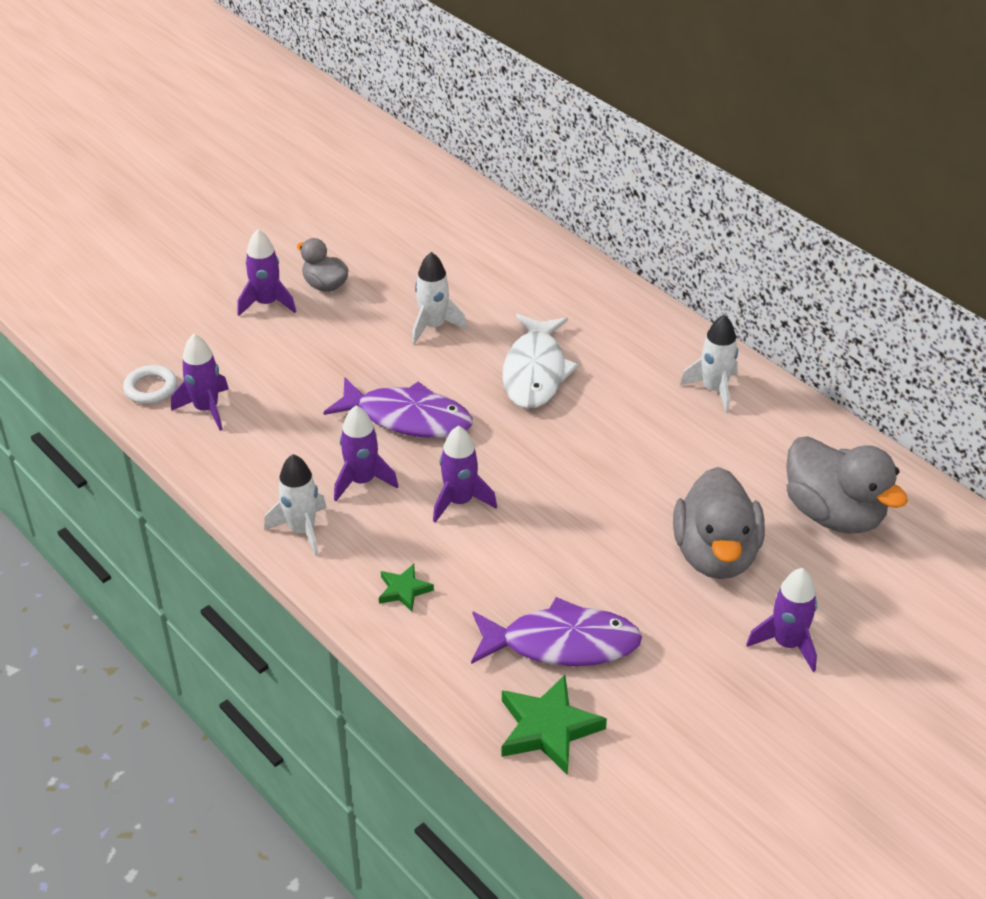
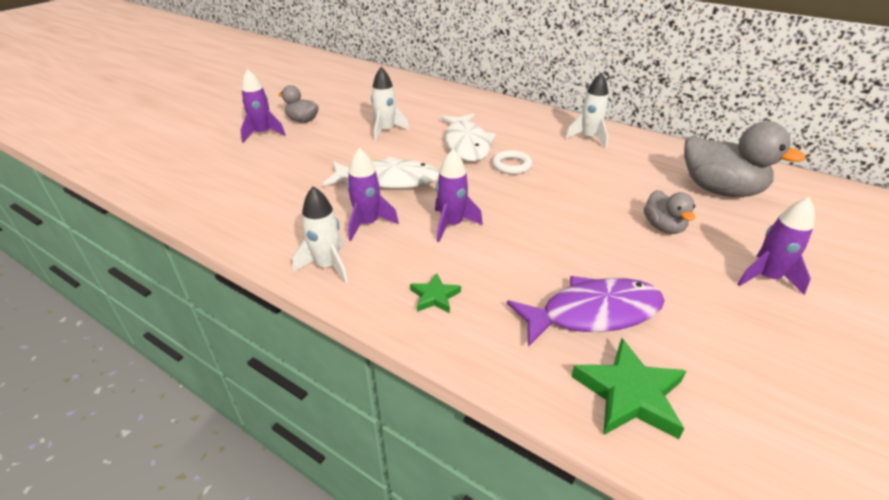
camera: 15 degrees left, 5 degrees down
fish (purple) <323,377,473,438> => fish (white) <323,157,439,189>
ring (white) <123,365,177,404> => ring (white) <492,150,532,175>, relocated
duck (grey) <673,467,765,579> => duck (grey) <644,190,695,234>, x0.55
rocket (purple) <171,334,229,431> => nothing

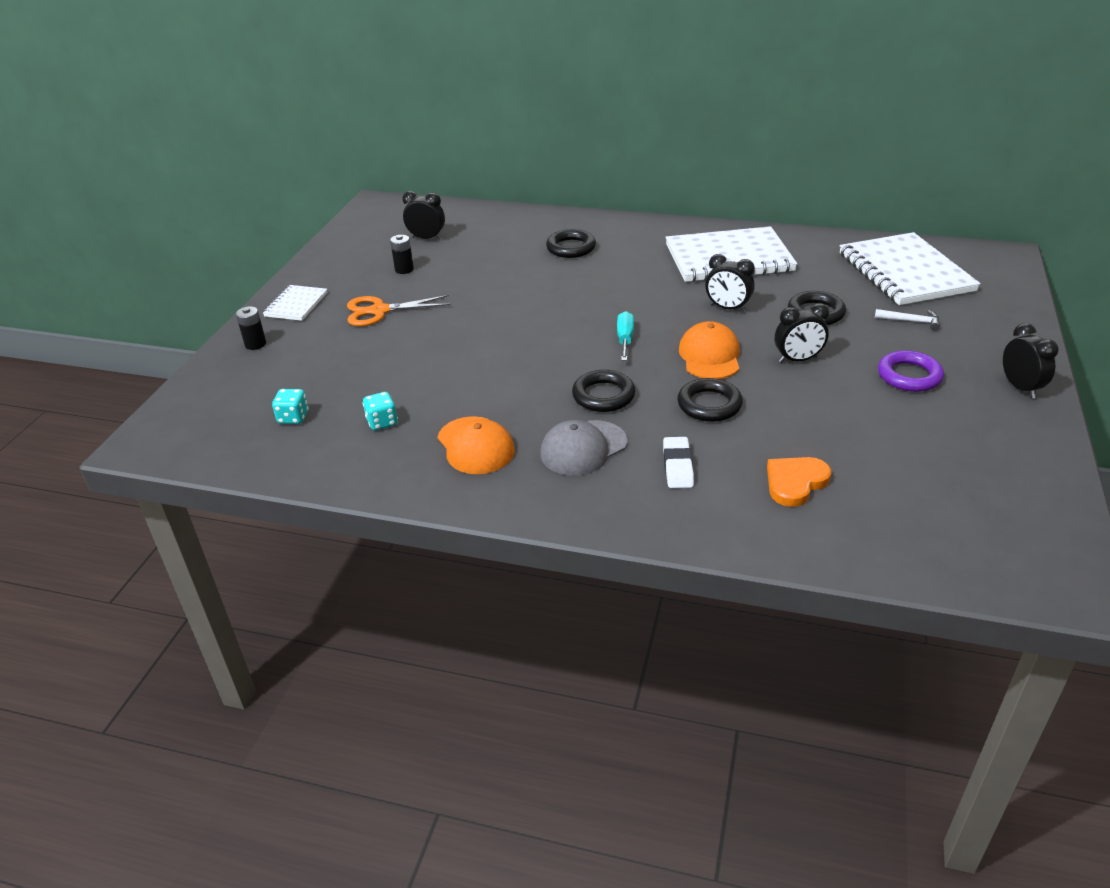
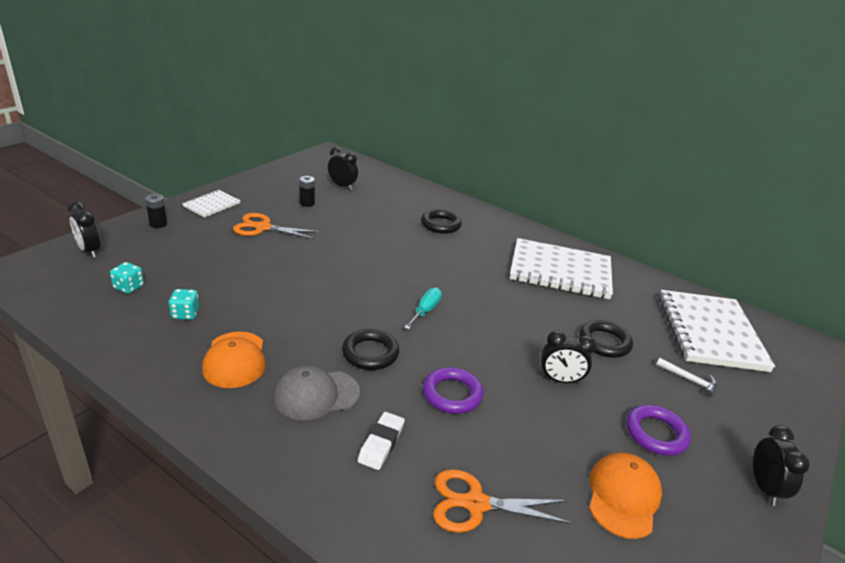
camera: 15 degrees right, 5 degrees down
clock (black) <705,254,755,312> => clock (black) <67,202,100,258>, relocated
ring (black) <677,378,743,422> => ring (purple) <423,367,483,414>
heart (orange) <767,457,831,507> => scissors (orange) <433,469,573,533>
cap (orange) <679,321,740,379> => cap (orange) <589,453,662,539>, relocated

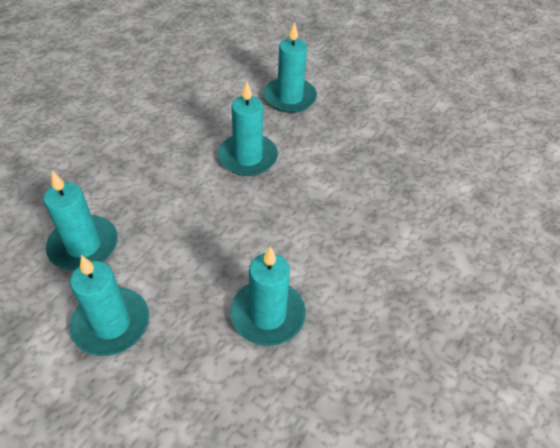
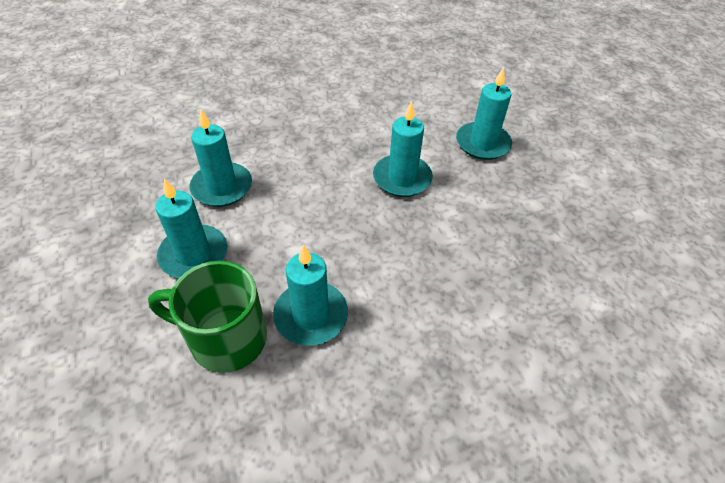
camera: 35 degrees right, 0 degrees up
nothing => mug (green) <148,261,267,373>

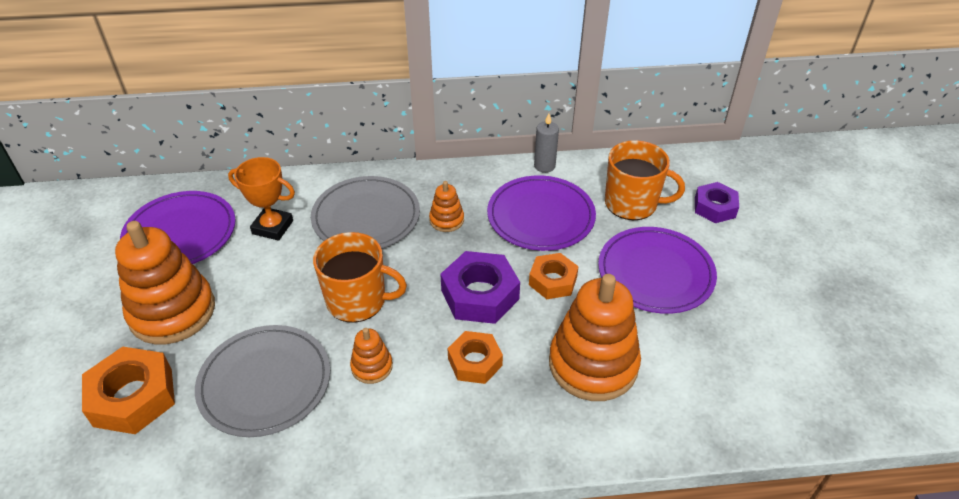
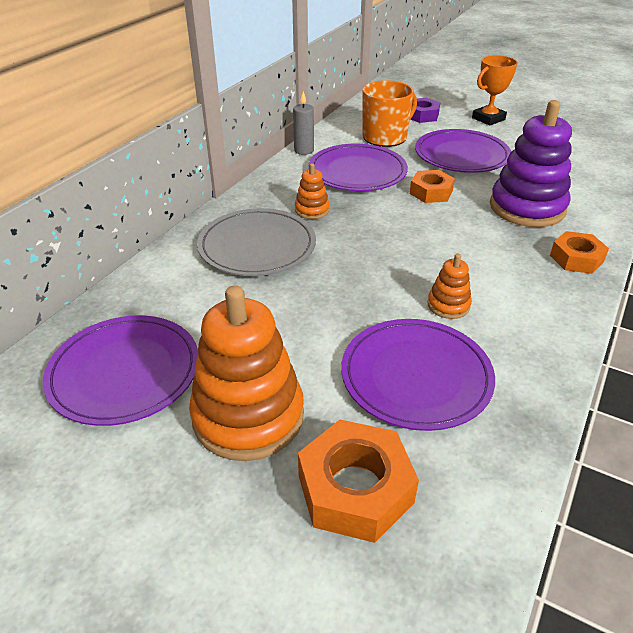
camera: 55 degrees left, 5 degrees down
plate (grey) <195,325,330,437> => plate (purple) <341,319,495,431>
trophy (orange) <228,157,295,241> => trophy (orange) <472,55,518,126>, relocated
stacking toy (orange) <549,274,641,401> => stacking toy (purple) <490,100,572,227>
nut (orange) <448,331,503,384> => nut (orange) <550,231,609,274>, relocated
mug (orange) <313,232,407,323> => nothing
nut (purple) <440,251,520,324> => nothing

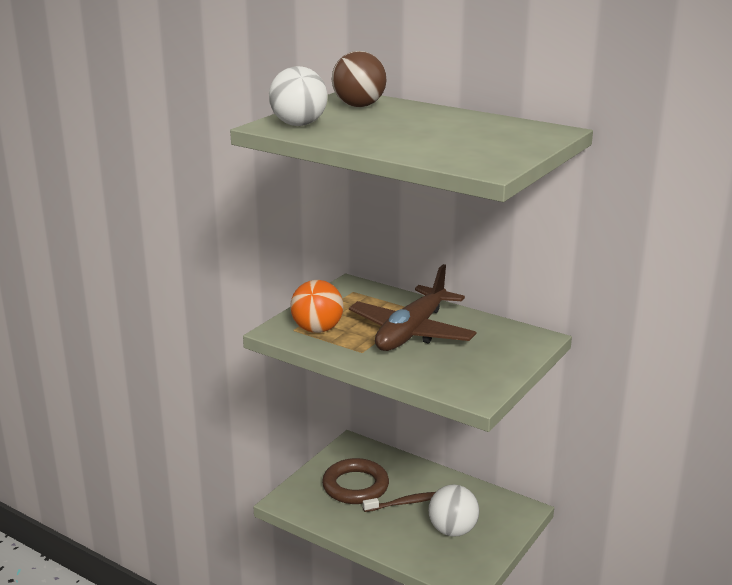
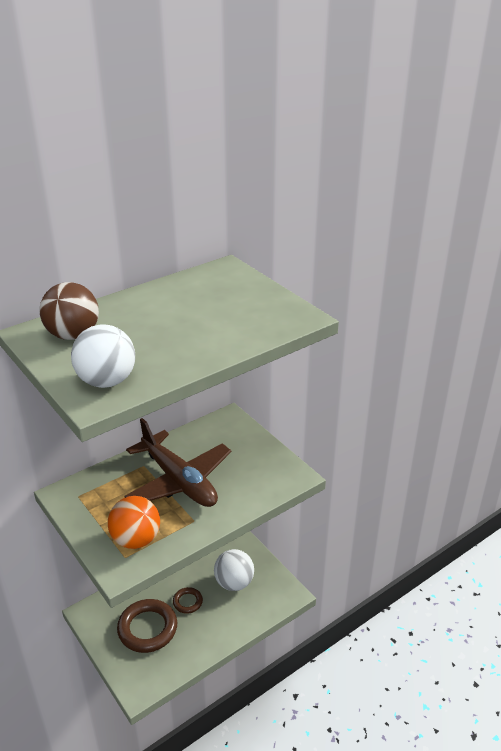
camera: 70 degrees left, 10 degrees up
toothbrush (brown) <363,492,435,512> => ring (brown) <173,587,203,614>

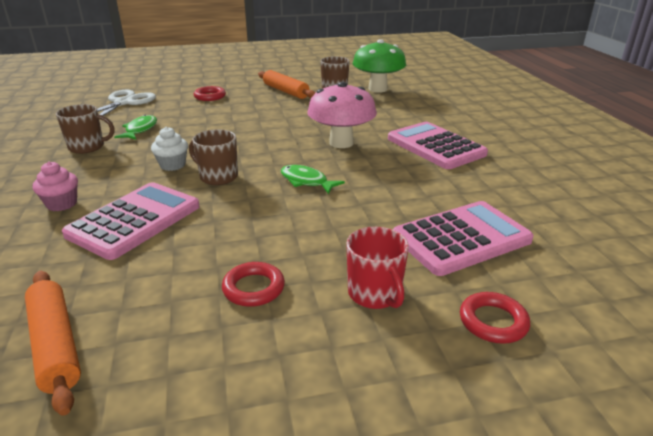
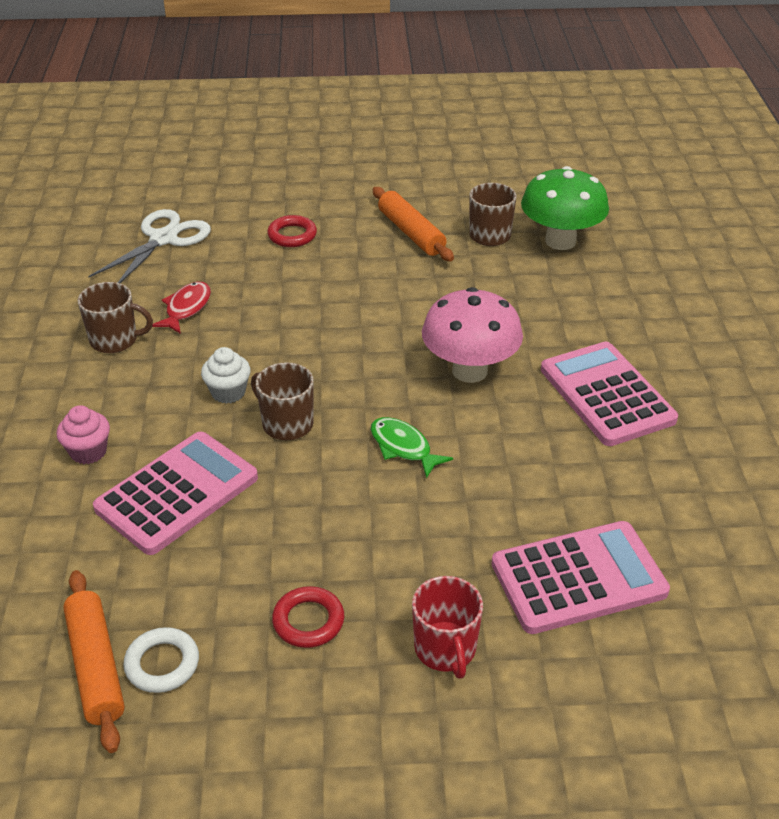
camera: 10 degrees right, 10 degrees up
nothing => ring (white) <123,627,199,693>
fish (green) <114,115,157,140> => fish (red) <152,282,211,334>
ring (red) <460,292,530,344> => nothing

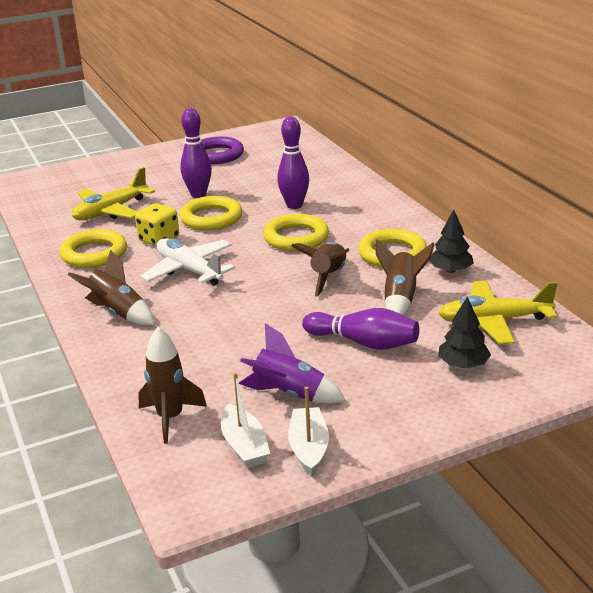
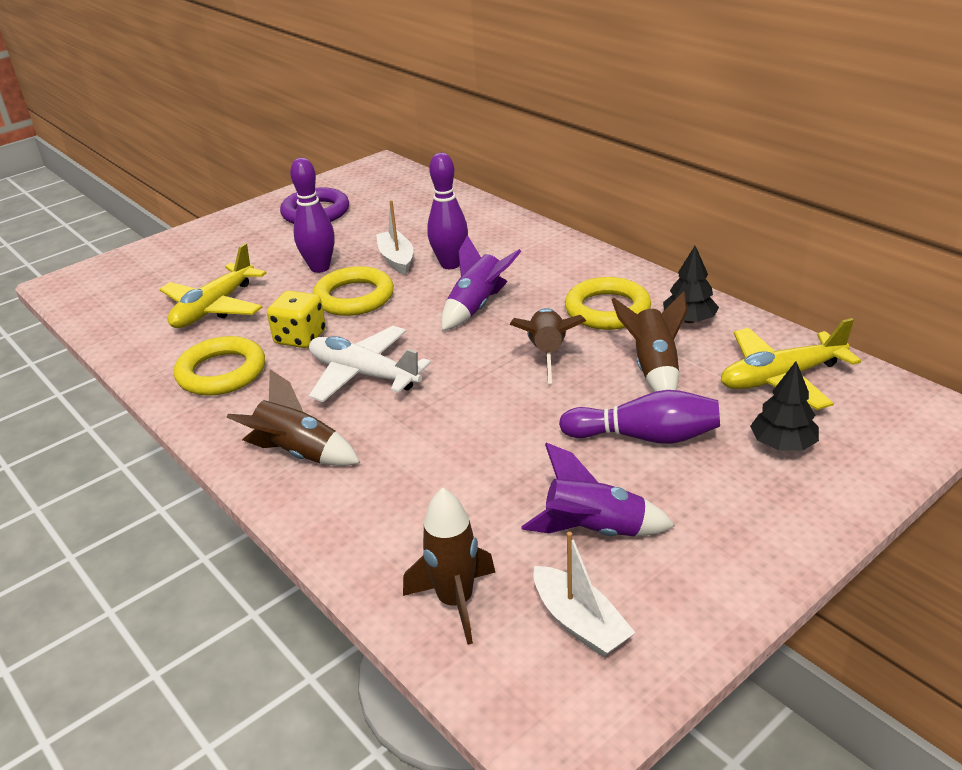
camera: 15 degrees left, 5 degrees up
boat (white) <288,387,329,477> => boat (white) <376,200,413,275>, relocated
ring (yellow) <263,214,329,251> => rocket (purple) <441,235,521,331>

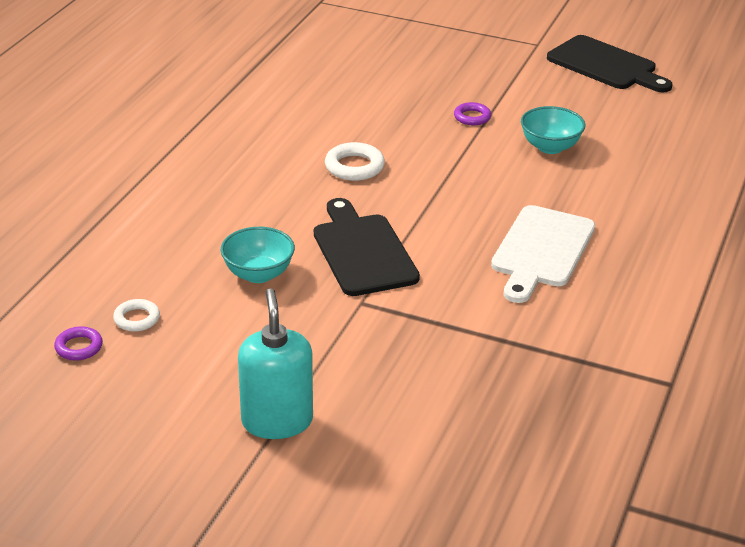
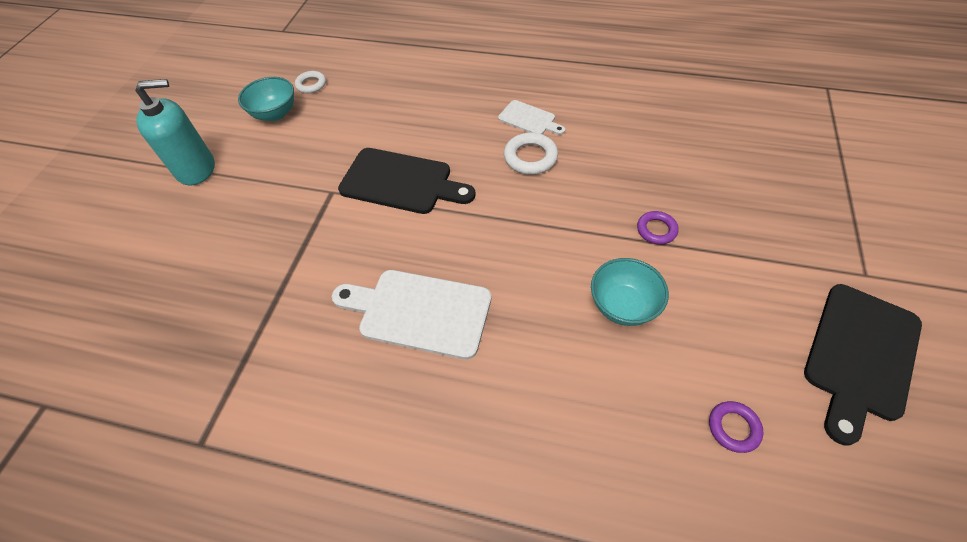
camera: 85 degrees right, 20 degrees up
bowl (turquoise) <221,227,295,283> => bowl (turquoise) <238,77,294,121>, relocated
cutting board (black) <314,198,420,296> => cutting board (black) <338,148,476,214>, 45 degrees clockwise
nothing => cutting board (white) <498,100,565,135>
ring (purple) <54,326,103,360> => ring (purple) <709,401,764,453>, relocated

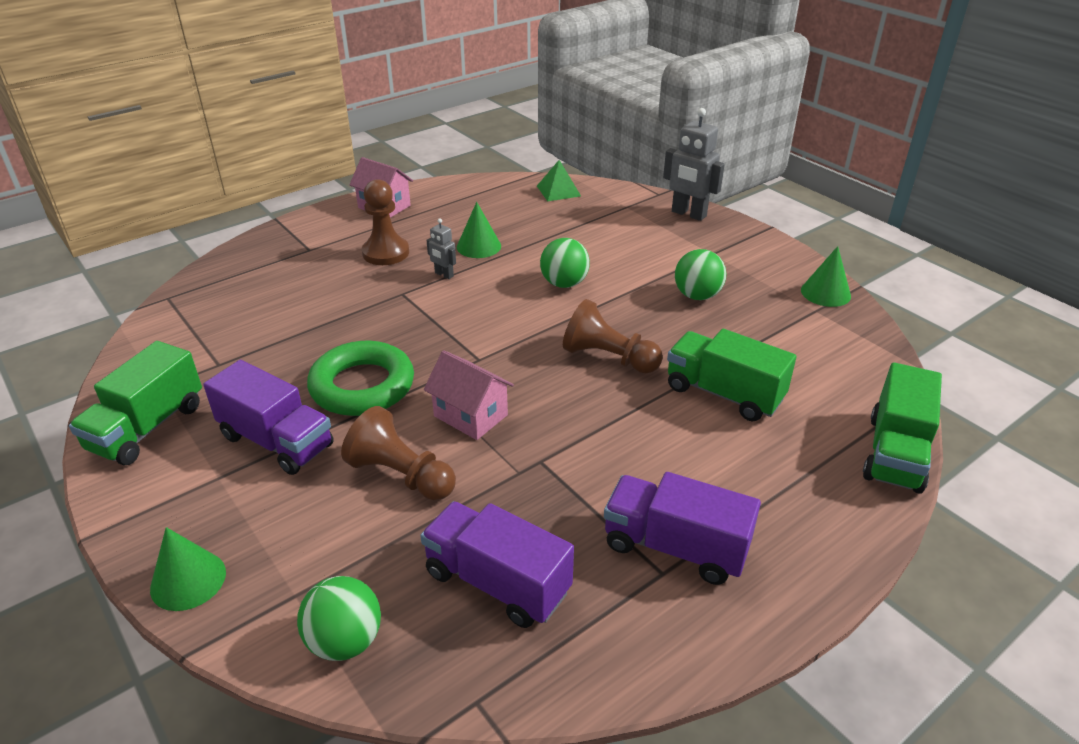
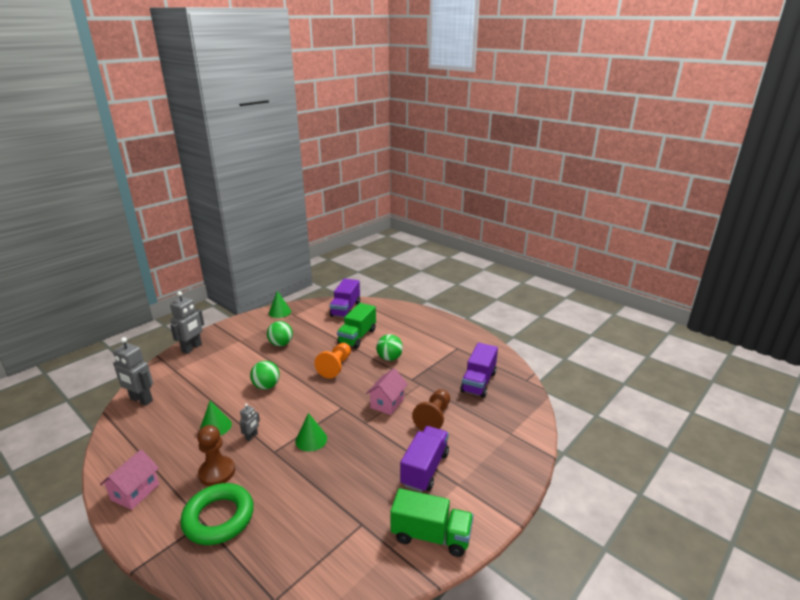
camera: 100 degrees left, 10 degrees down
pyramid (green) <537,160,581,201> => robot (grey) <113,337,153,406>
ring (green) <307,341,414,416> => ring (green) <180,483,254,545>, relocated
cone (green) <150,527,226,611> => cone (green) <295,413,327,452>, relocated
pawn (brown) <563,299,663,373> => pawn (orange) <314,343,351,378>
truck (purple) <604,472,761,585> => truck (purple) <330,279,360,317>, relocated
ball (green) <297,576,381,661> => ball (green) <376,334,403,361>, relocated
truck (green) <863,363,942,494> => nothing

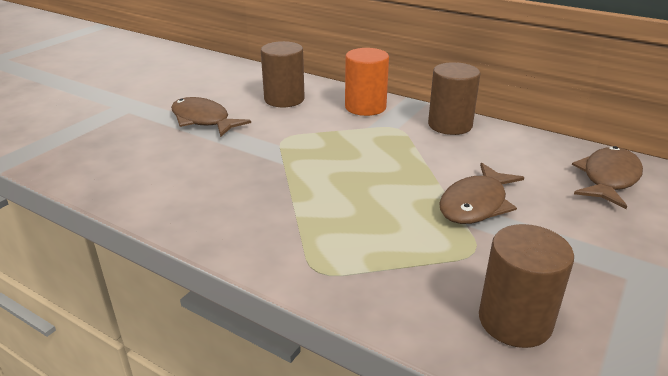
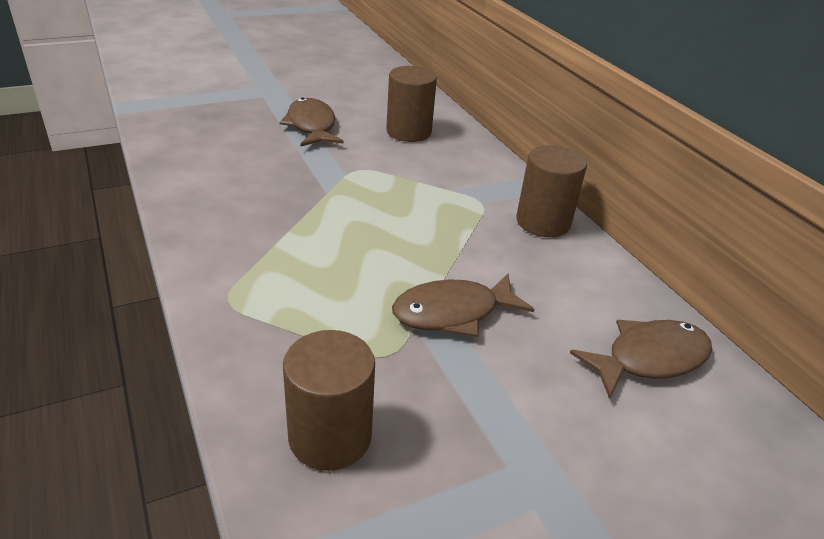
camera: 30 degrees right, 5 degrees up
cylinder (orange) <345,48,389,116> => nothing

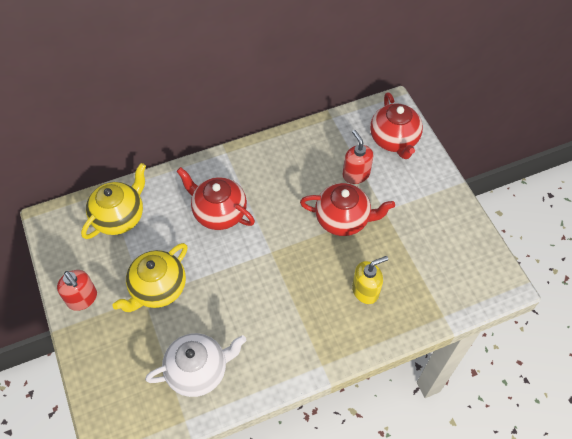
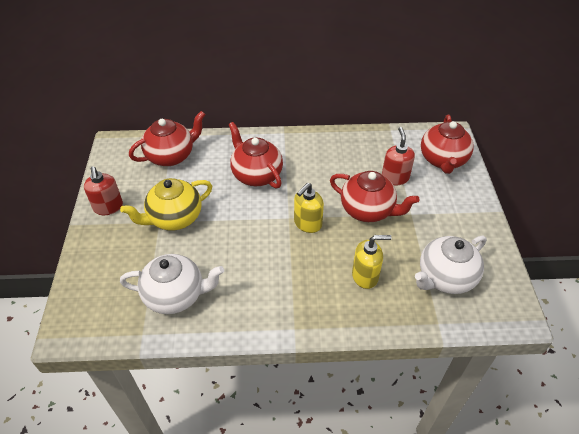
camera: 20 degrees right, 10 degrees down
teapot (yellow) <81,163,146,239> => teapot (red) <129,111,205,166>
nothing => soap dispenser (yellow) <294,183,324,233>
nothing => teapot (white) <415,236,487,294>

